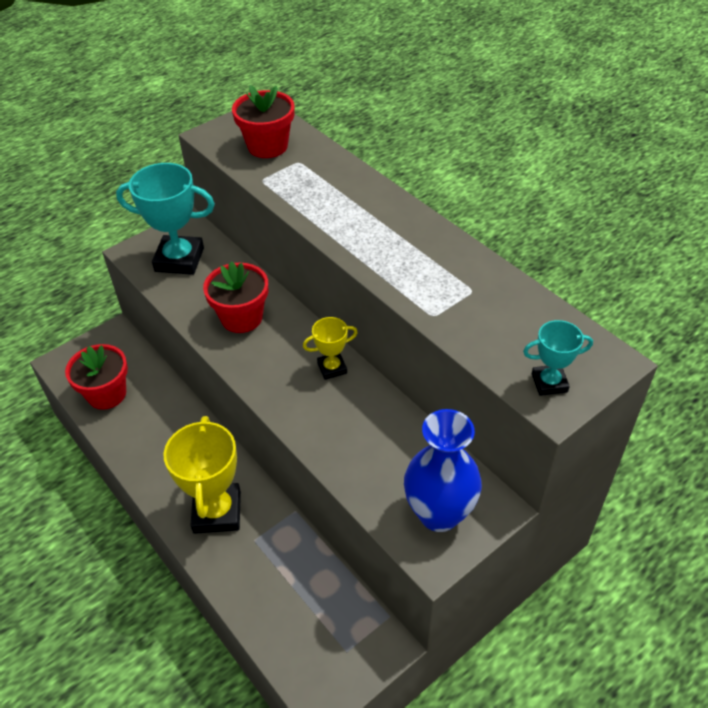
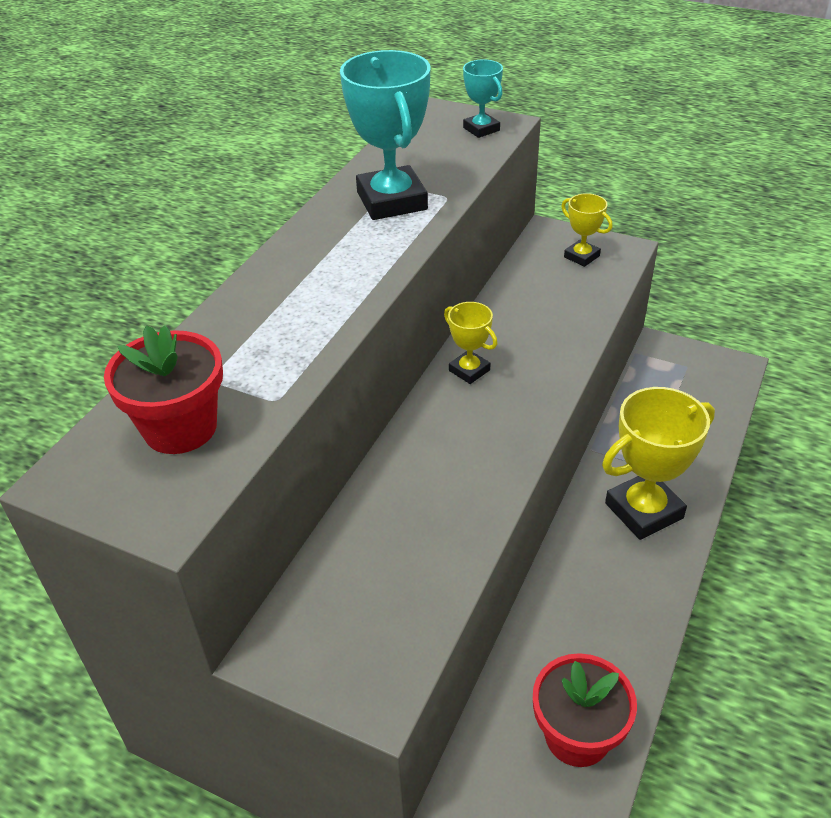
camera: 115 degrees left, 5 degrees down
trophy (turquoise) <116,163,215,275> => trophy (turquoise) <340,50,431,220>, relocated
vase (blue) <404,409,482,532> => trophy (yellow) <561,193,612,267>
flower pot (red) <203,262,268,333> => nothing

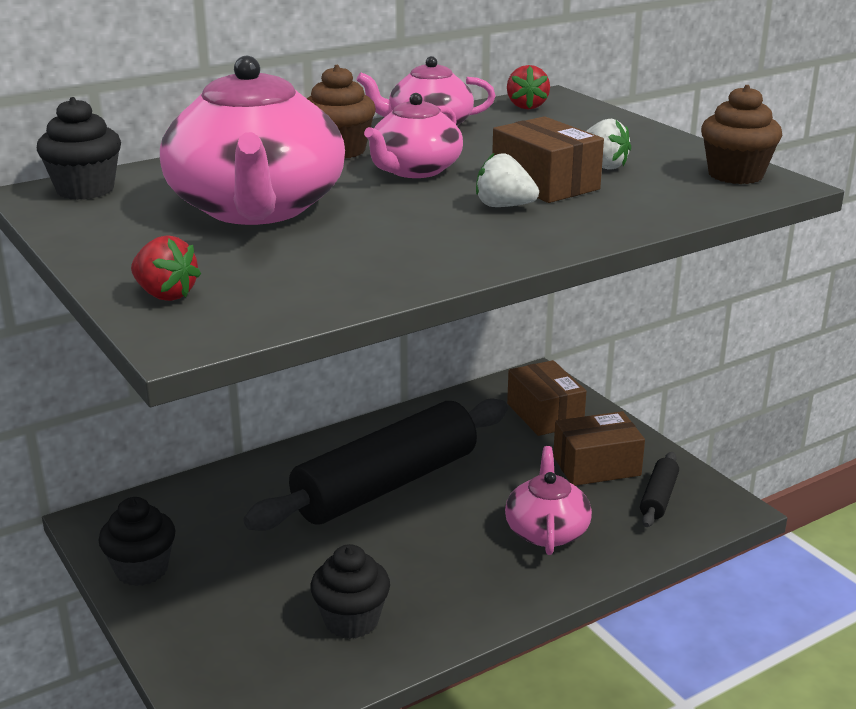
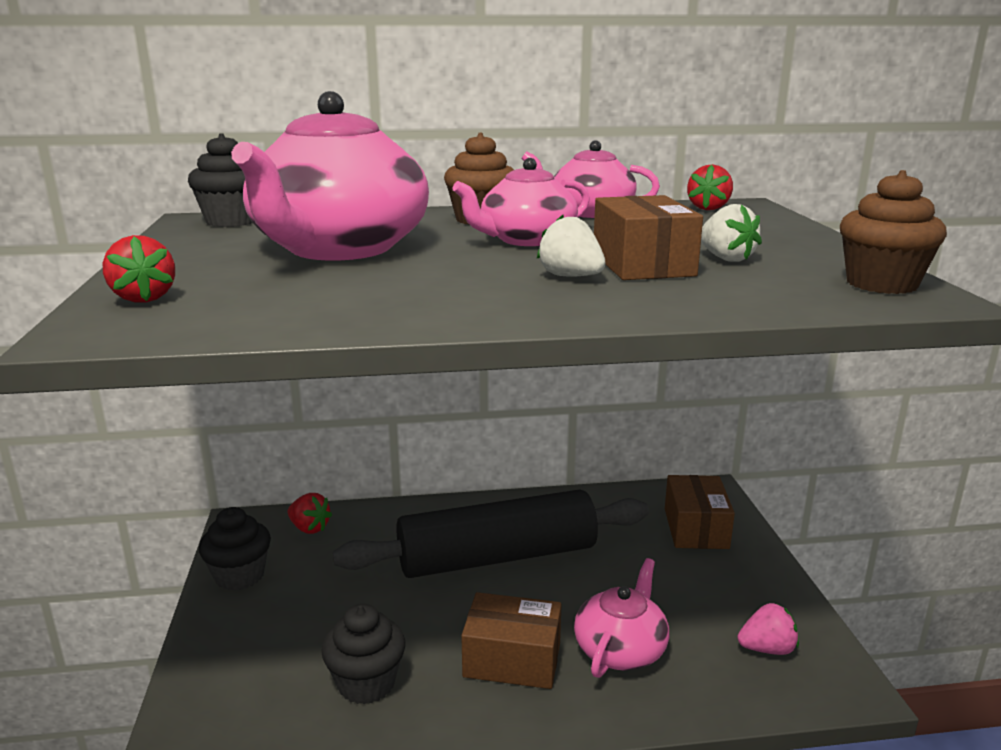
camera: 25 degrees right, 5 degrees down
nothing => strawberry (red) <287,493,332,534>
box (brown) <553,411,645,486> => box (brown) <461,592,562,689>, relocated
rolling pin (black) <640,452,679,527> => strawberry (pink) <738,603,799,655>

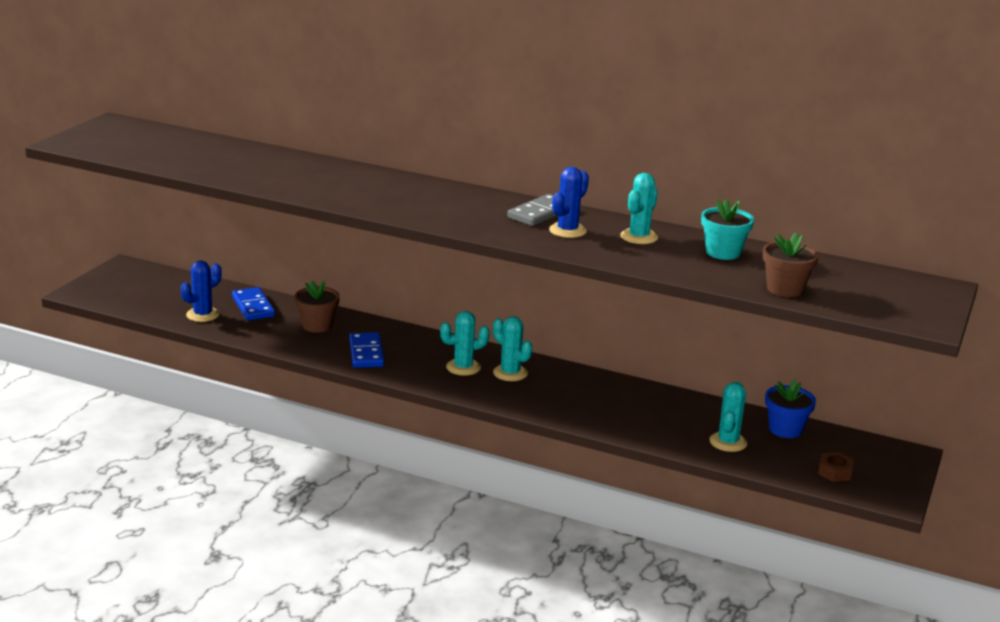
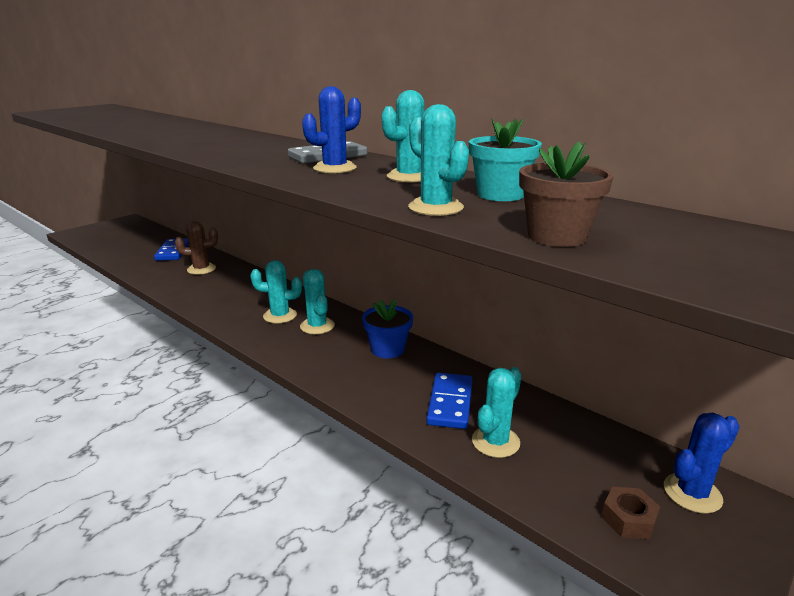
camera: 20 degrees right, 0 degrees up
flower pot (brown) <294,280,340,333> => cactus (brown) <175,221,218,275>
flower pot (blue) <765,379,816,438> => flower pot (blue) <362,299,413,358>, relocated
nothing => cactus (turquoise) <408,104,469,216>
domino (blue) <349,332,384,368> => domino (blue) <426,373,472,429>, relocated
cactus (blue) <181,260,221,322> => cactus (blue) <664,413,740,514>, relocated

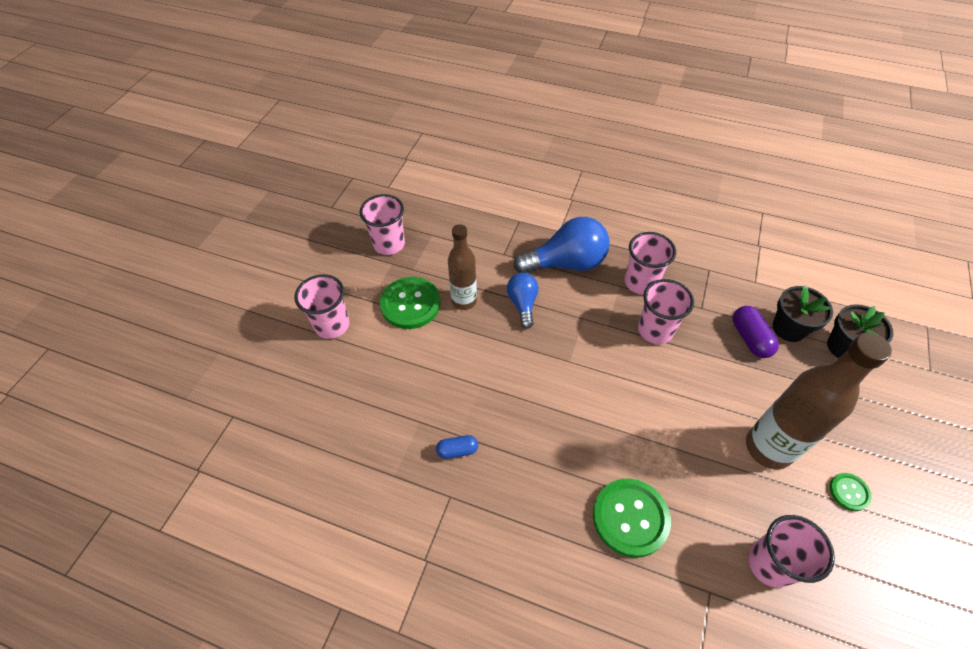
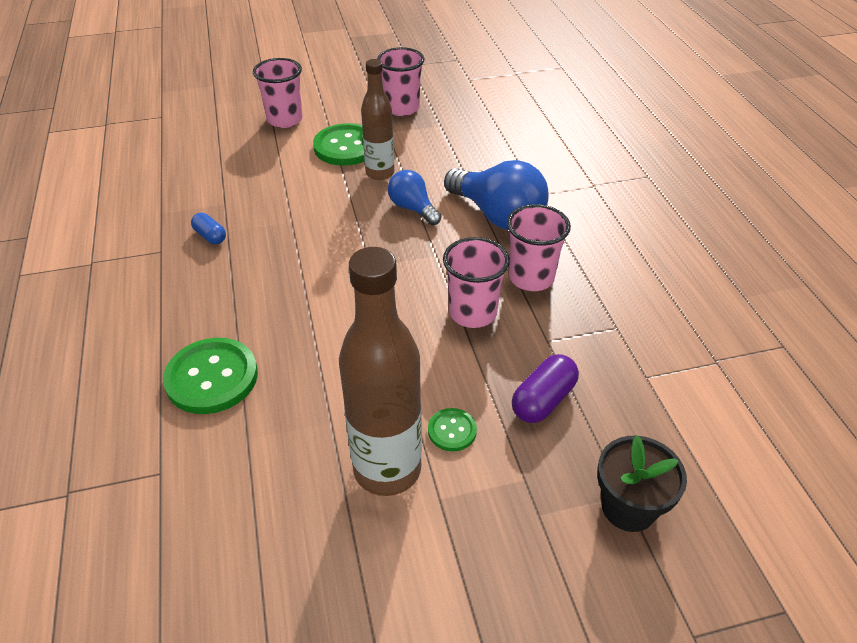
camera: 55 degrees right, 10 degrees down
light bulb (blue) <507,273,539,329> => light bulb (blue) <388,170,441,225>, 90 degrees counterclockwise
button (green) <830,473,872,511> => button (green) <428,408,477,451>, relocated
cup (pink) <748,515,835,588> => nothing
flower pot (black) <773,285,833,342> => nothing

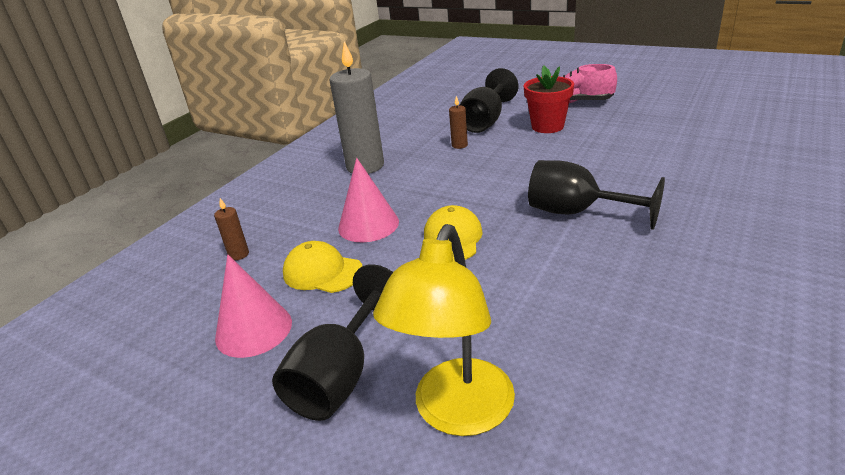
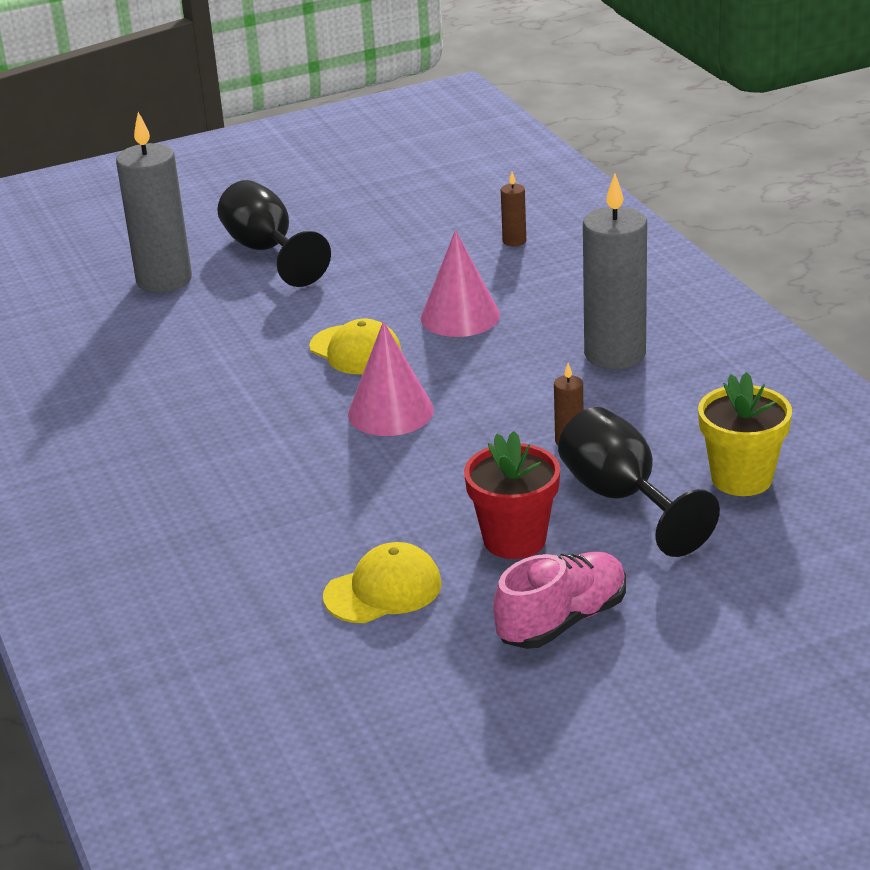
camera: 125 degrees right, 0 degrees up
lamp (yellow) <373,224,515,436> => candle (grey) <116,112,192,293>
cap (yellow) <283,241,362,293> => cap (yellow) <323,542,442,623>, relocated
cone (pink) <215,255,292,358> => cone (pink) <348,321,434,436>, relocated
nothing => flower pot (yellow) <698,372,792,496>
goblet (black) <528,160,665,230> => nothing

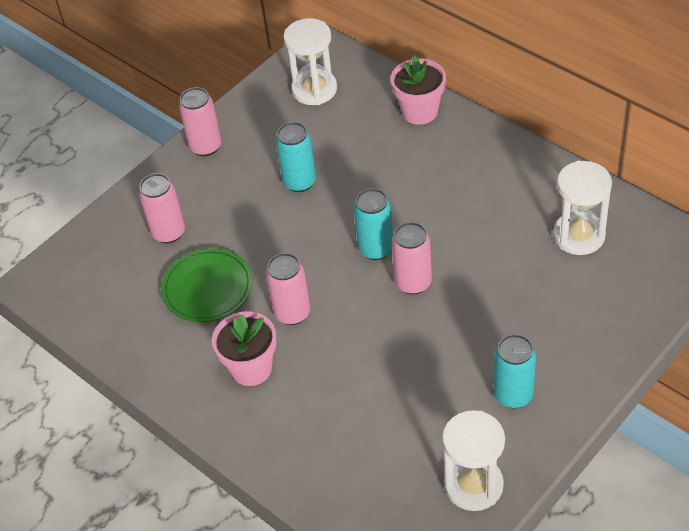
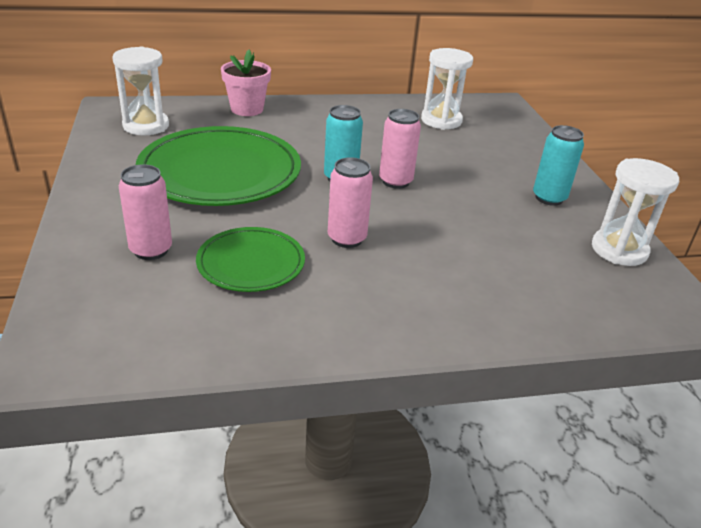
camera: 60 degrees left, 15 degrees down
can (turquoise) <275,122,316,192> => plate (green) <136,126,301,206>
can (pink) <179,87,221,156> => nothing
flower pot (pink) <212,311,277,386> => nothing

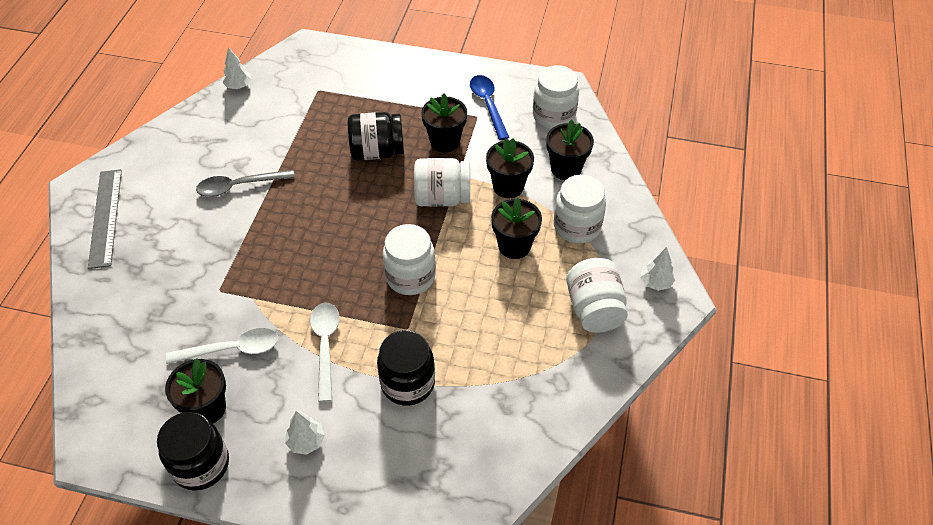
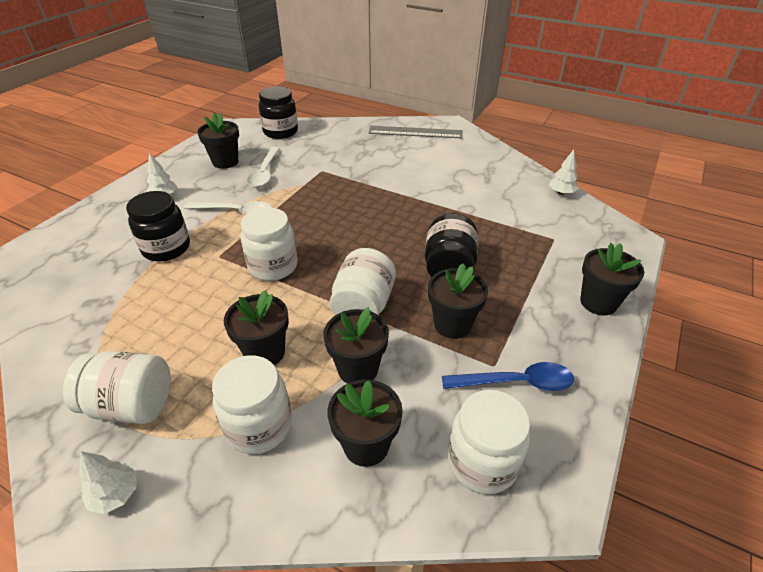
camera: 105 degrees right, 10 degrees down
jar (black) <157,412,229,491> => jar (black) <259,86,298,139>, relocated
nothing => flower pot (black) <580,243,644,315>
spoon (grey) <196,170,295,197> => nothing

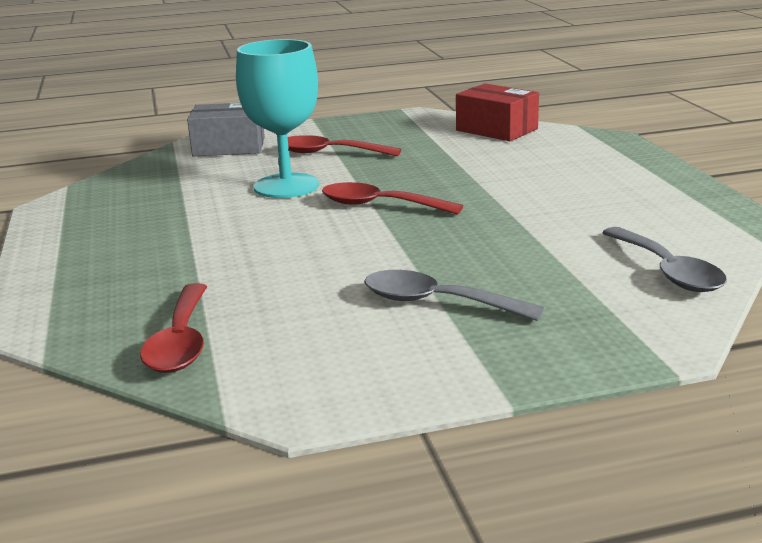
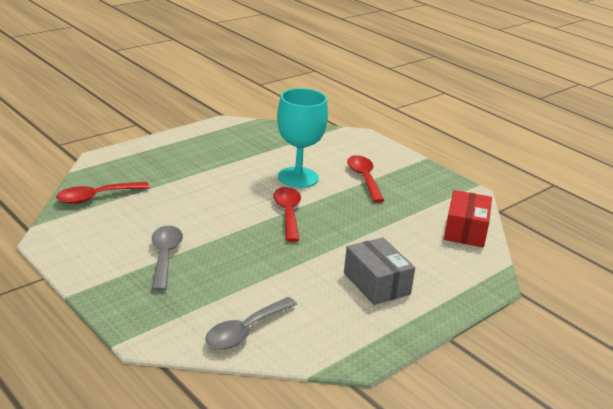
camera: 60 degrees right, 5 degrees up
box (grey) <187,103,265,156> => box (grey) <344,237,415,305>, relocated

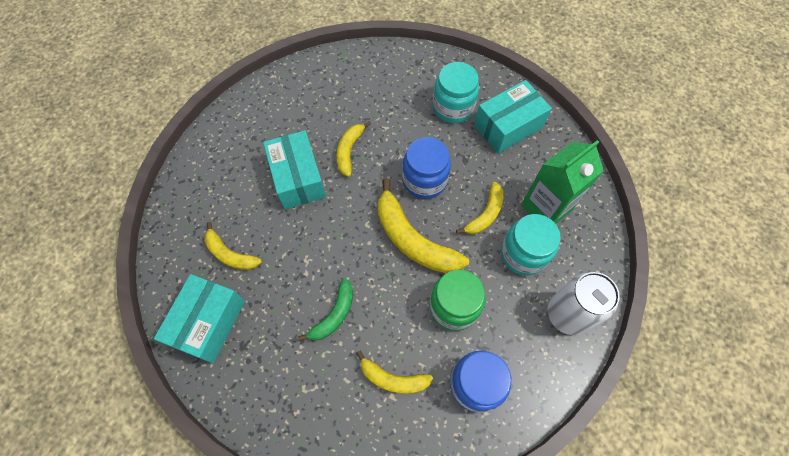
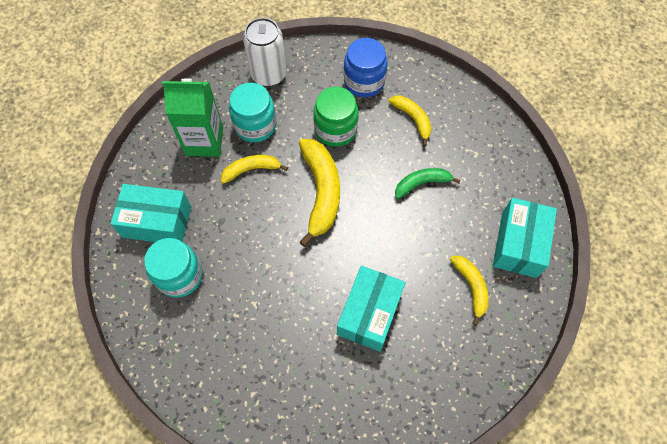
camera: 140 degrees left, 0 degrees up
box (turquoise) <154,274,245,363> => box (turquoise) <493,198,557,278>, 45 degrees counterclockwise
banana (yellow) <336,121,371,177> => nothing
jar (blue) <402,137,451,199> => nothing

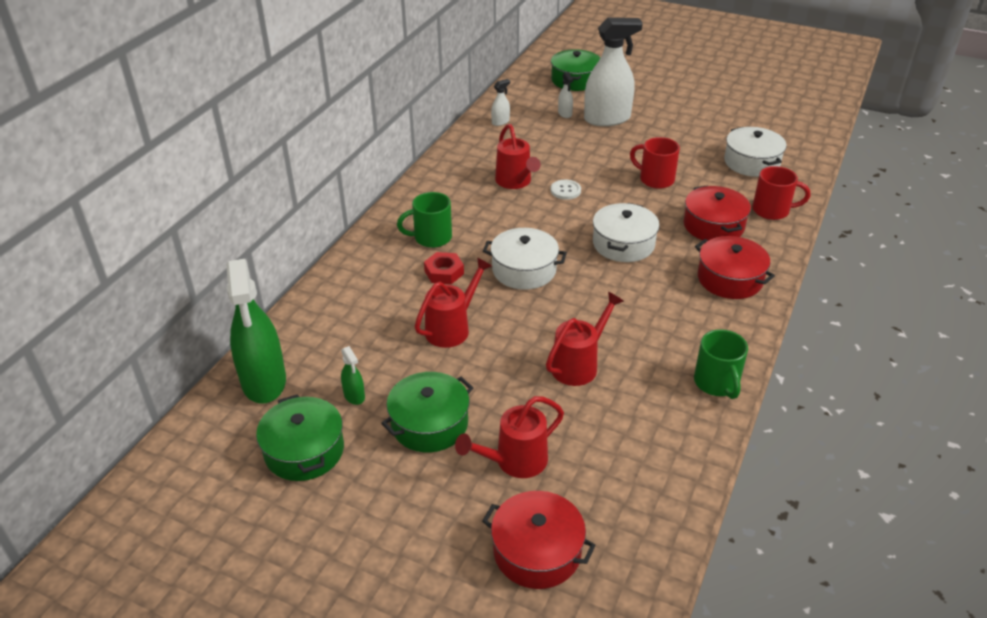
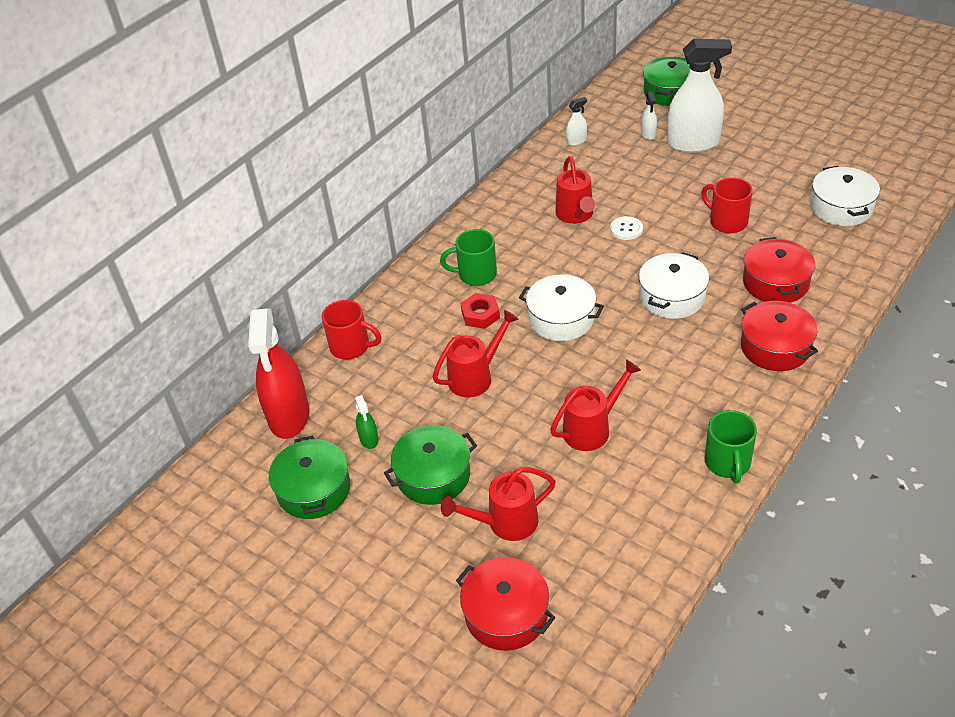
camera: 15 degrees right, 5 degrees up
spray bottle (green) <226,259,286,404> => spray bottle (red) <248,308,310,439>
mug (red) <752,166,810,220> => mug (red) <322,300,381,360>, relocated

